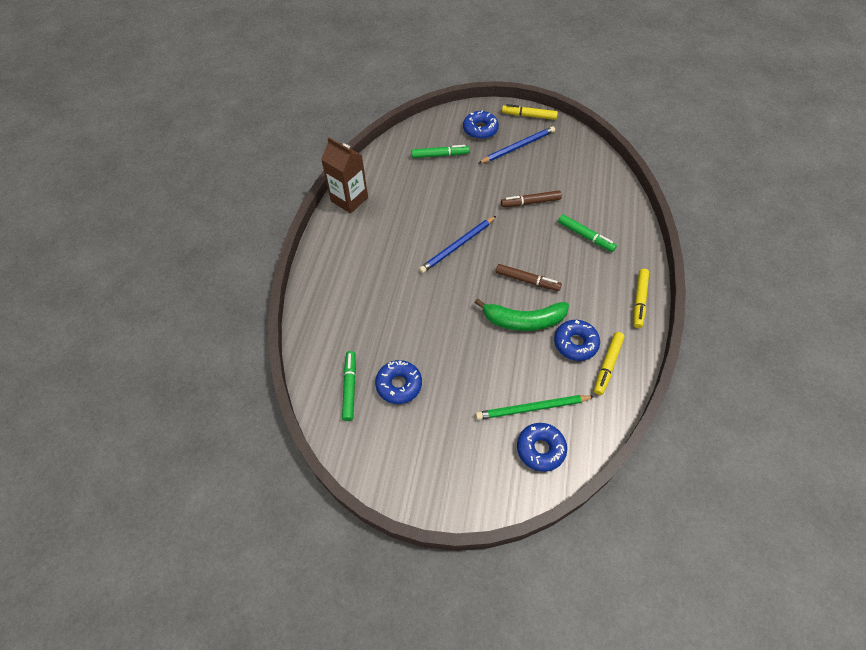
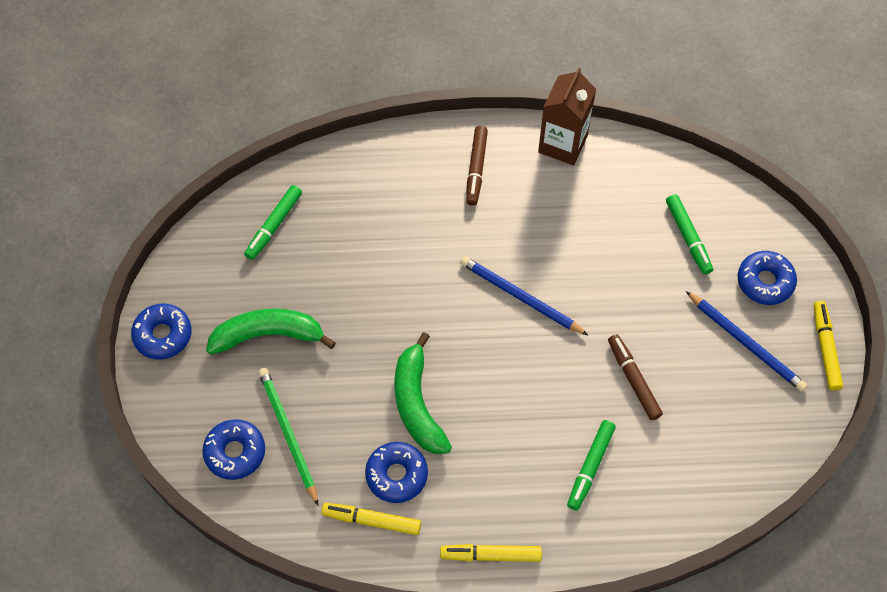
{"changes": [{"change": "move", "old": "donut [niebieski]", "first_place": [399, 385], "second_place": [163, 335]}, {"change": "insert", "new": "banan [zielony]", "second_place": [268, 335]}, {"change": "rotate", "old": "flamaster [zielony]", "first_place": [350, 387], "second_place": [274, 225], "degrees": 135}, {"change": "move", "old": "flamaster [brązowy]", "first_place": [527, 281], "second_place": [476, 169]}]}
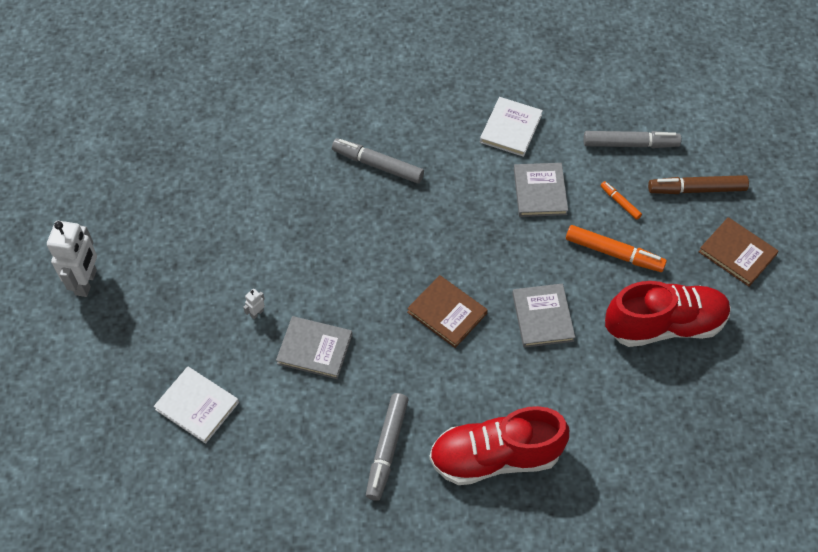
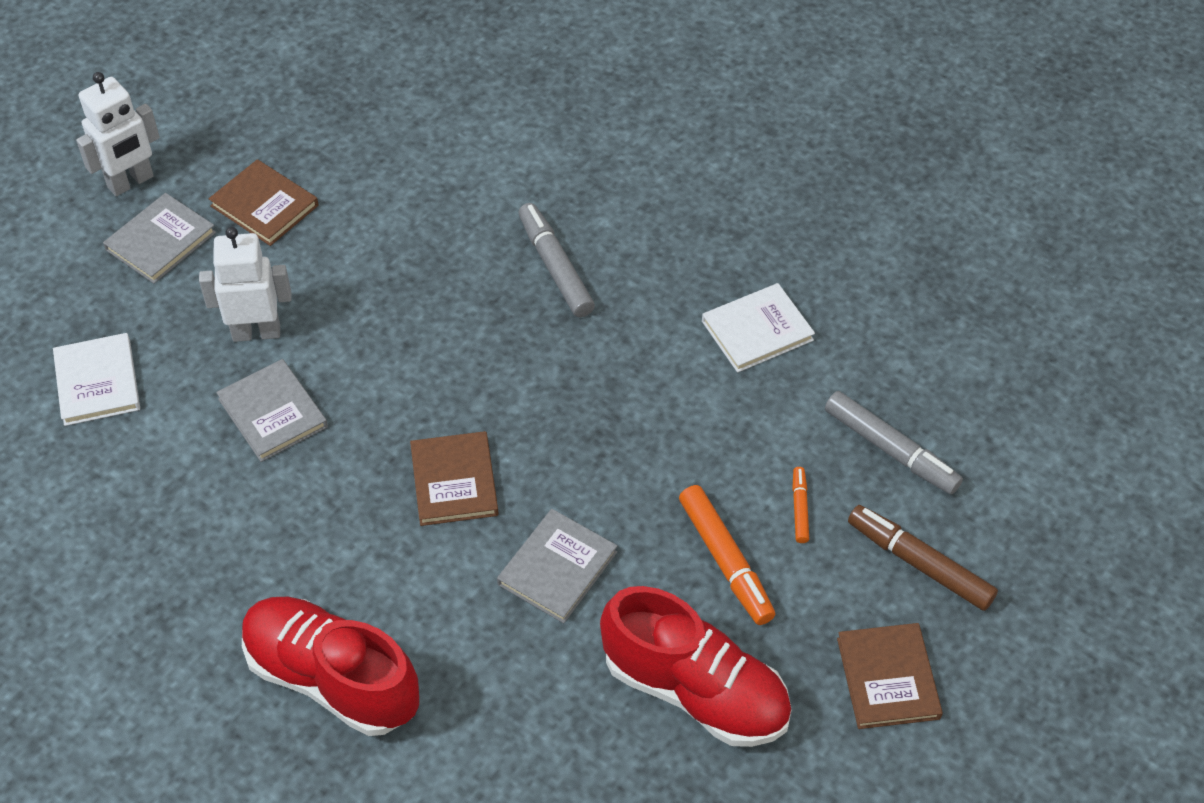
{"changes": [{"change": "move", "old": "książka [szary]", "first_place": [540, 191], "second_place": [160, 241]}, {"change": "resize", "old": "robot [biały]", "first_place": [256, 313], "second_place": [256, 332], "factor": 2.41}, {"change": "insert", "new": "książka [brązowy]", "second_place": [264, 205]}, {"change": "delete", "old": "flamaster [szary]", "first_place": [387, 449]}]}
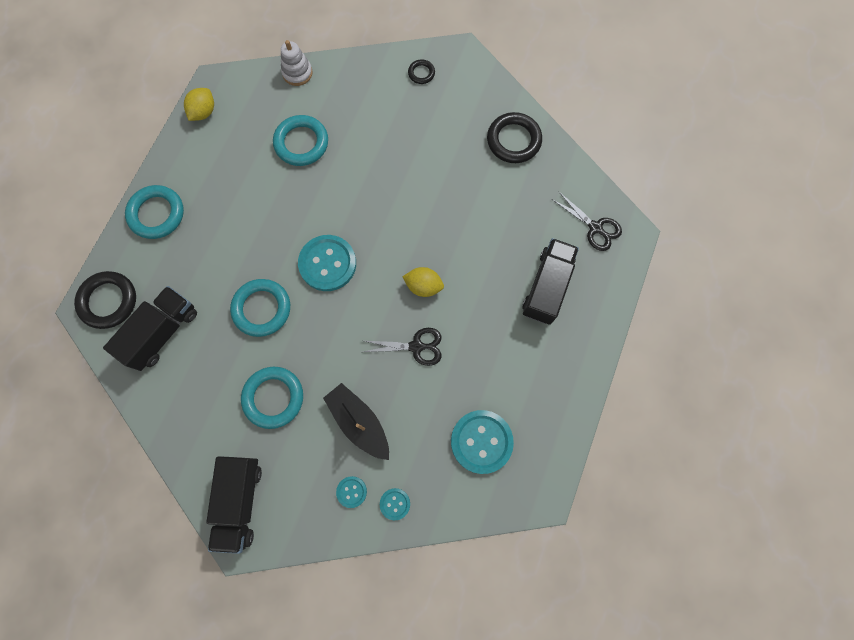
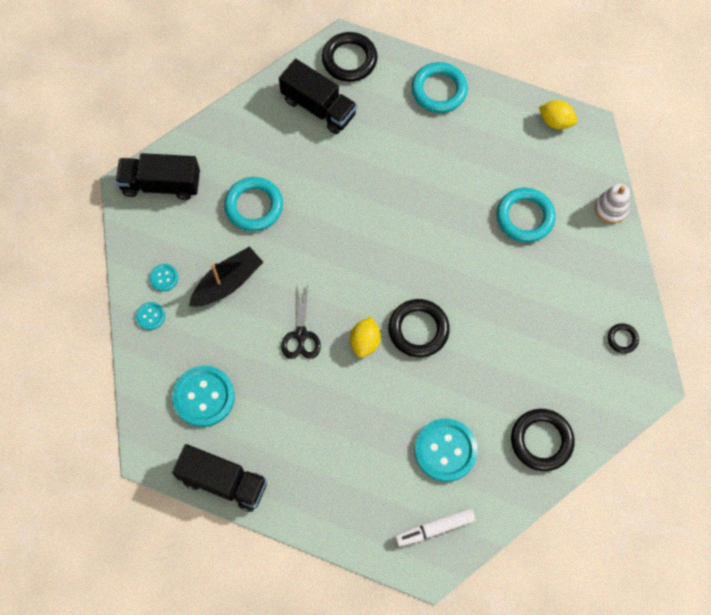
{"changes": [{"change": "move", "old": "ciężarówka [czarny]", "first_place": [547, 287], "second_place": [223, 482]}, {"change": "insert", "new": "pierścień [czarny]", "second_place": [418, 329]}, {"change": "replace", "old": "nożyczki [czarny]", "new": "flamaster [biały]", "first_place": [595, 228], "second_place": [435, 528]}, {"change": "move", "old": "guzik [turkusowy]", "first_place": [327, 264], "second_place": [445, 450]}, {"change": "delete", "old": "pierścień [turkusowy]", "first_place": [262, 309]}]}
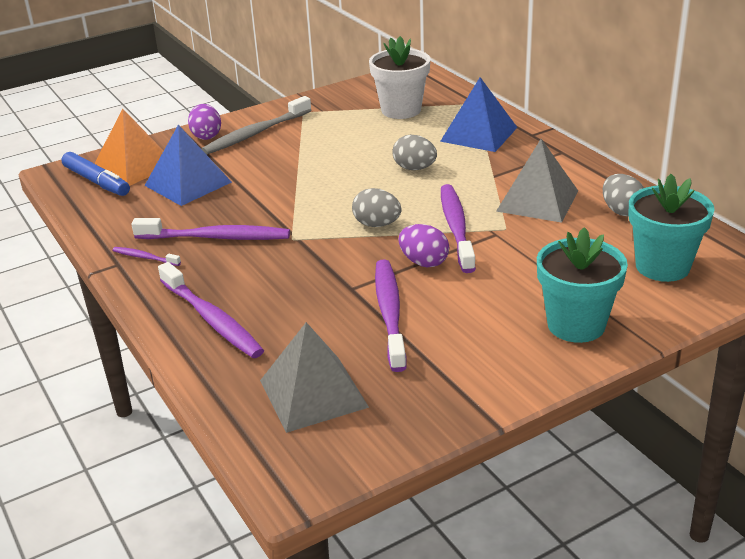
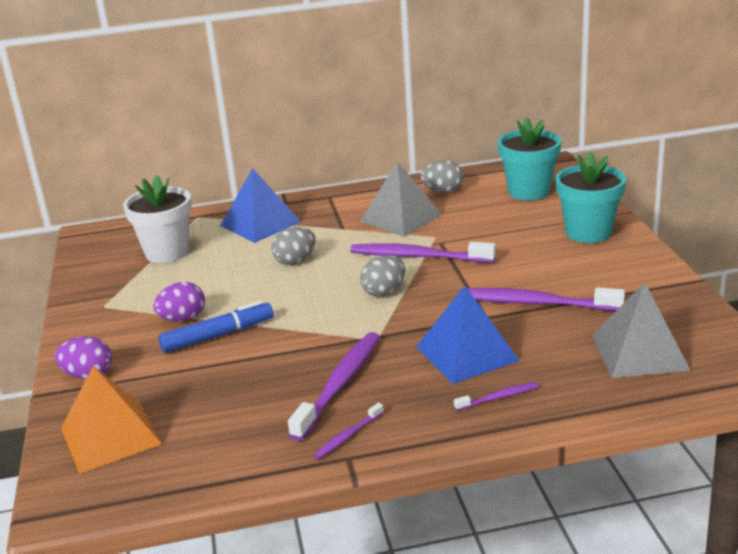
{"changes": [{"change": "move", "old": "jajko [fioletowy]", "first_place": [424, 262], "second_place": [183, 319]}, {"change": "move", "old": "flamaster [niebieski]", "first_place": [97, 181], "second_place": [218, 335]}, {"change": "move", "old": "piramida [niebieski]", "first_place": [188, 183], "second_place": [466, 353]}, {"change": "resize", "old": "szczoteczka do zębów [fioletowy]", "first_place": [212, 319], "second_place": [498, 397], "factor": 0.48}, {"change": "delete", "old": "szczoteczka do zębów [szary]", "first_place": [256, 133]}]}
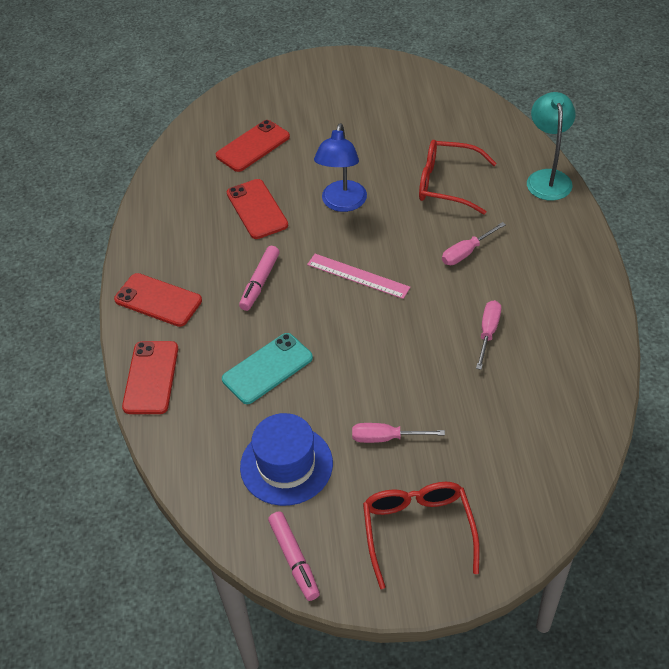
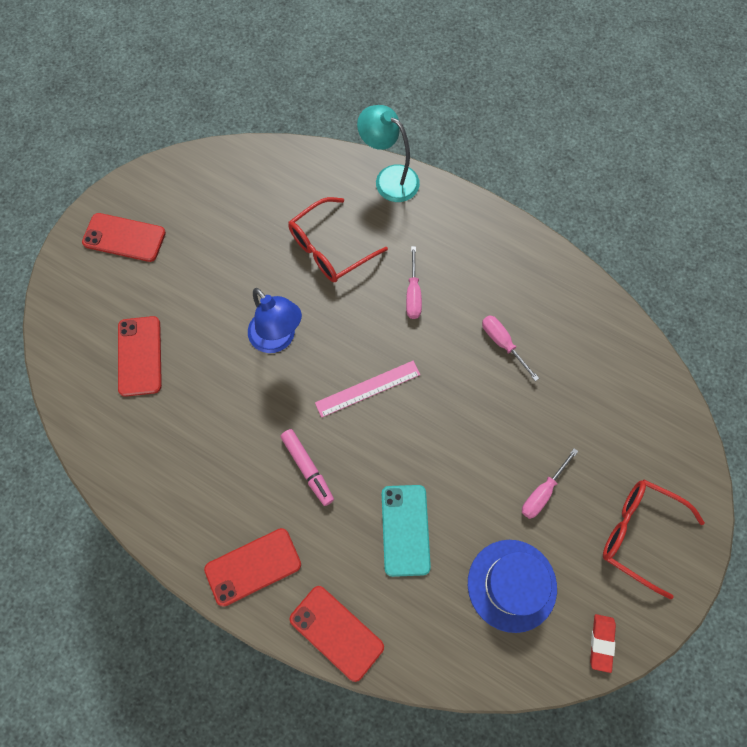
{"changes": [{"change": "move", "old": "telefon [czerwony]", "first_place": [257, 209], "second_place": [124, 238]}, {"change": "replace", "old": "flamaster [różowy]", "new": "gumka do mazania [czerwony]", "first_place": [294, 559], "second_place": [601, 642]}]}
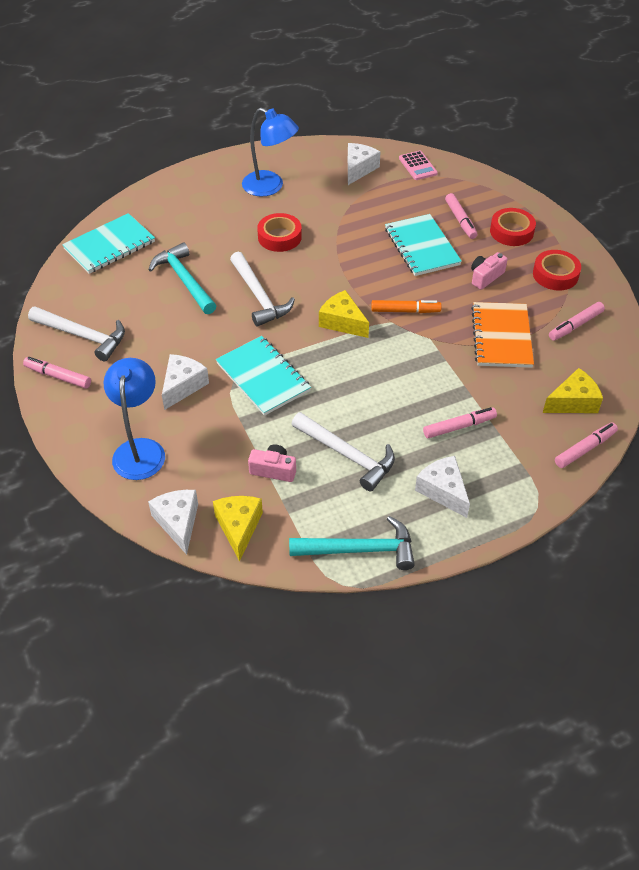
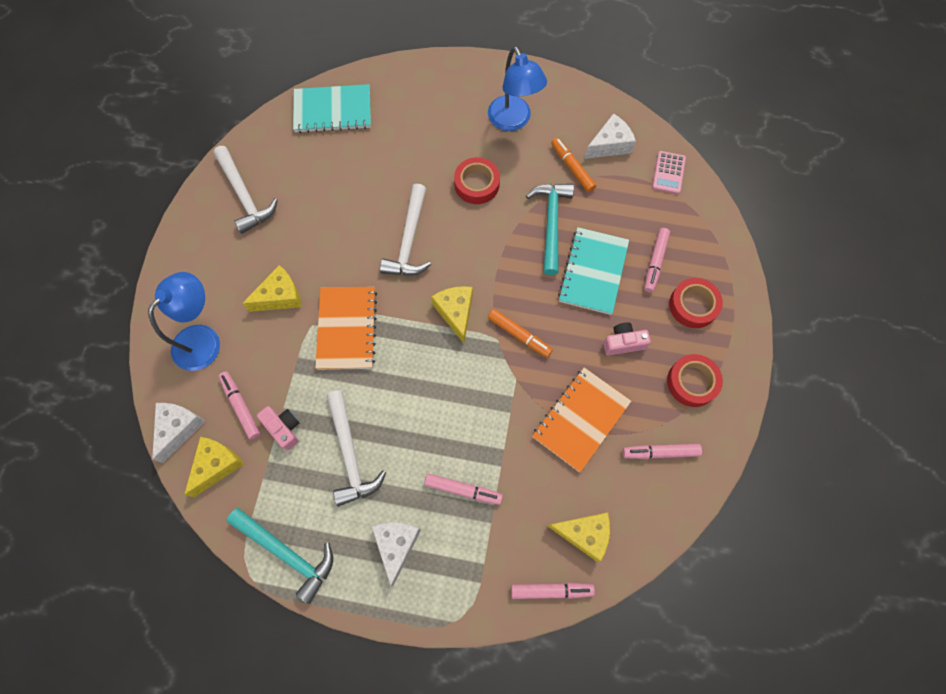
{"changes": [{"change": "move", "old": "flamaster [różowy]", "first_place": [58, 377], "second_place": [241, 406]}, {"change": "recolor", "old": "ser [biały]", "new": "ser [żółty]", "first_place": [182, 386], "second_place": [280, 296]}, {"change": "recolor", "old": "zeszyt [turkusowy]", "new": "zeszyt [pomarańczowy]", "first_place": [263, 377], "second_place": [347, 329]}, {"change": "move", "old": "młotek [turkusowy]", "first_place": [184, 280], "second_place": [551, 224]}, {"change": "insert", "new": "flamaster [pomarańczowy]", "second_place": [572, 168]}]}
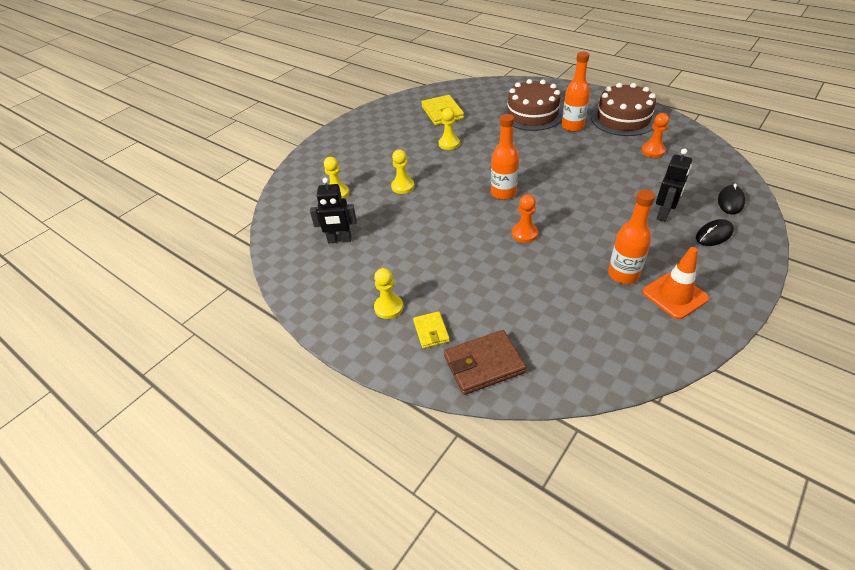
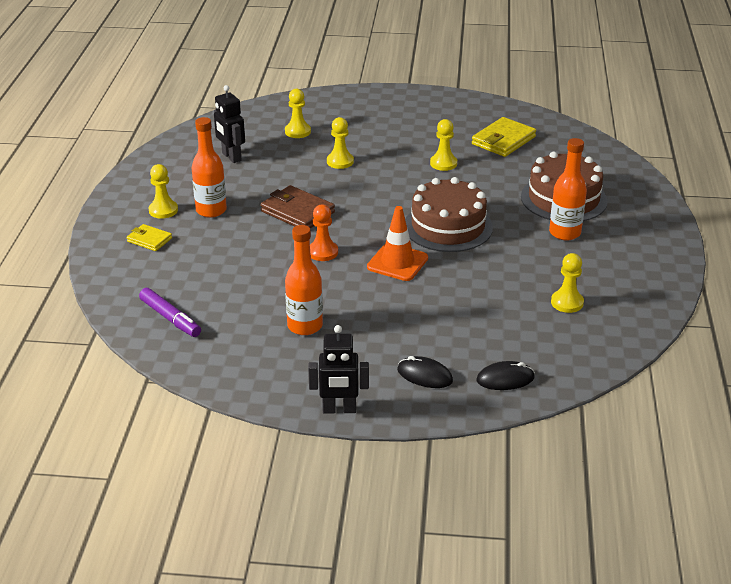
{"changes": [{"change": "rotate", "old": "portfel [żółty]", "first_place": [431, 331], "second_place": [149, 240], "degrees": 75}, {"change": "insert", "new": "flamaster [fioletowy]", "second_place": [170, 318]}, {"change": "move", "old": "butelka [pomarańczowy]", "first_place": [503, 193], "second_place": [211, 210]}, {"change": "move", "old": "portfel [brązowy]", "first_place": [484, 364], "second_place": [297, 212]}, {"change": "move", "old": "robot [czarny]", "first_place": [664, 214], "second_place": [339, 409]}, {"change": "move", "old": "pachołek [pomarańczowy]", "first_place": [675, 295], "second_place": [397, 263]}, {"change": "move", "old": "tort [brązowy]", "first_place": [623, 119], "second_place": [448, 226]}, {"change": "recolor", "old": "pionek [pomarańczowy]", "new": "pionek [żółty]", "first_place": [653, 151], "second_place": [567, 302]}]}
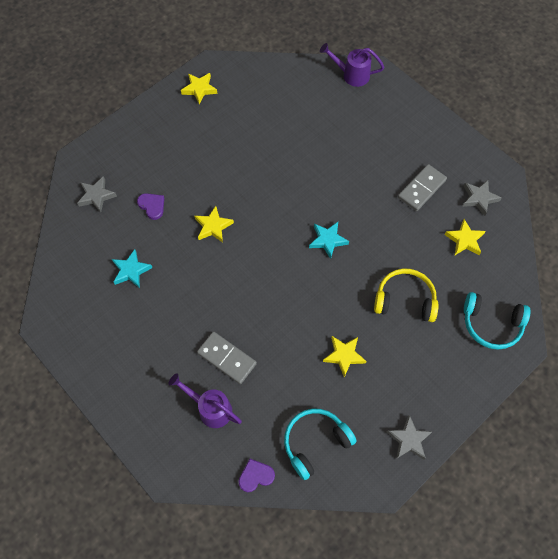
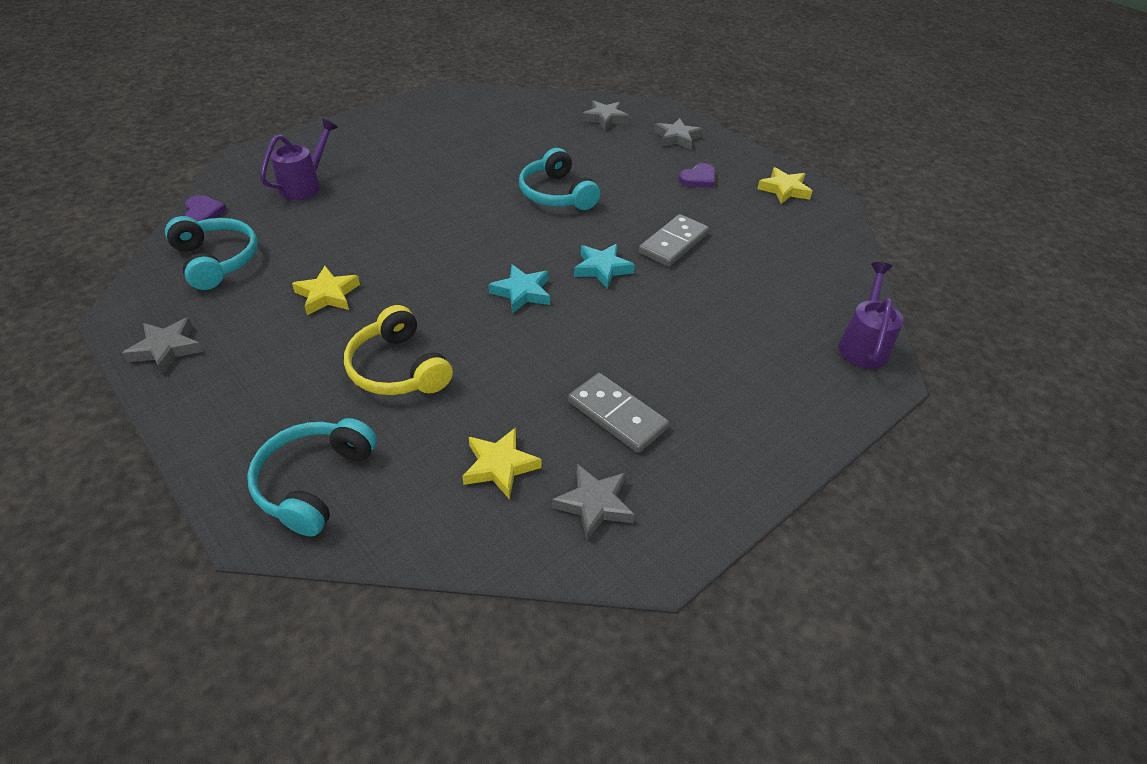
{"changes": [{"change": "rotate", "old": "słuchawki [żółty]", "first_place": [405, 300], "second_place": [398, 368], "degrees": 135}, {"change": "replace", "old": "gwiazda [żółty]", "new": "słuchawki [turkusowy]", "first_place": [213, 226], "second_place": [556, 194]}, {"change": "move", "old": "gwiazda [turkusowy]", "first_place": [131, 270], "second_place": [602, 269]}, {"change": "move", "old": "kostka domina [szary]", "first_place": [227, 358], "second_place": [673, 243]}, {"change": "insert", "new": "gwiazda [szary]", "second_place": [676, 138]}, {"change": "move", "old": "serce [fioletowy]", "first_place": [152, 206], "second_place": [698, 179]}]}
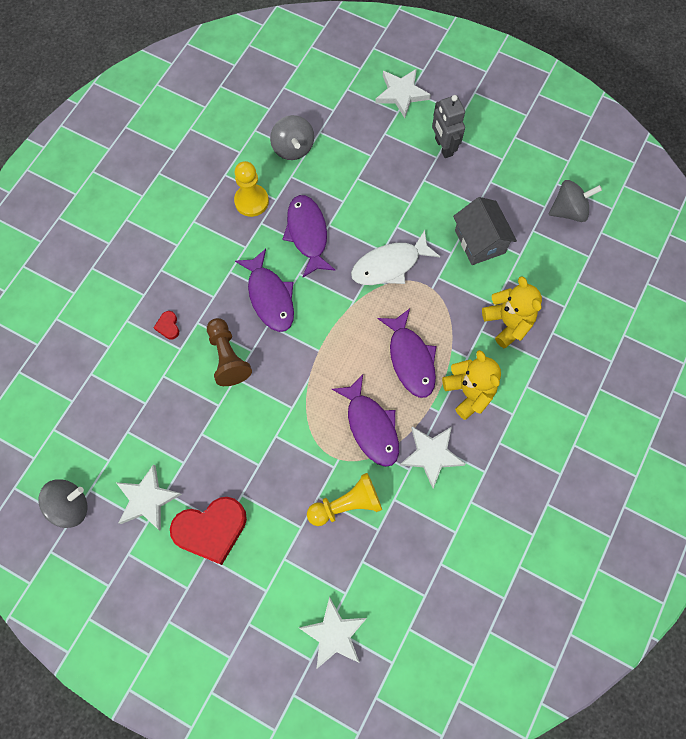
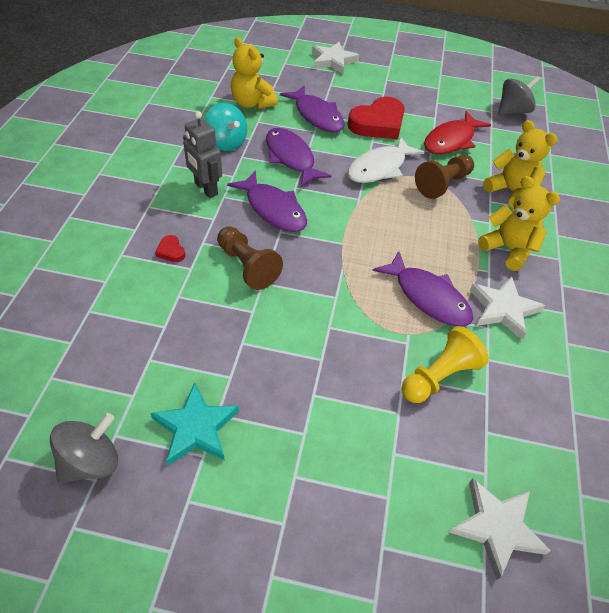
{"changes": [{"change": "recolor", "old": "gwiazda [biały]", "new": "gwiazda [turkusowy]", "first_place": [147, 499], "second_place": [196, 427]}, {"change": "move", "old": "robot [szary]", "first_place": [443, 147], "second_place": [205, 189]}, {"change": "replace", "old": "pionek [żółty]", "new": "bączek [turkusowy]", "first_place": [251, 201], "second_place": [226, 143]}, {"change": "replace", "old": "bączek [szary]", "new": "miś [żółty]", "first_place": [293, 148], "second_place": [252, 103]}, {"change": "move", "old": "ryba [fioletowy]", "first_place": [410, 359], "second_place": [316, 116]}, {"change": "move", "old": "serce [czerwony]", "first_place": [211, 530], "second_place": [378, 124]}, {"change": "insert", "new": "pionek [brązowy]", "second_place": [443, 184]}, {"change": "replace", "old": "domek [szary]", "new": "ryba [czerwony]", "first_place": [479, 241], "second_place": [451, 140]}]}
